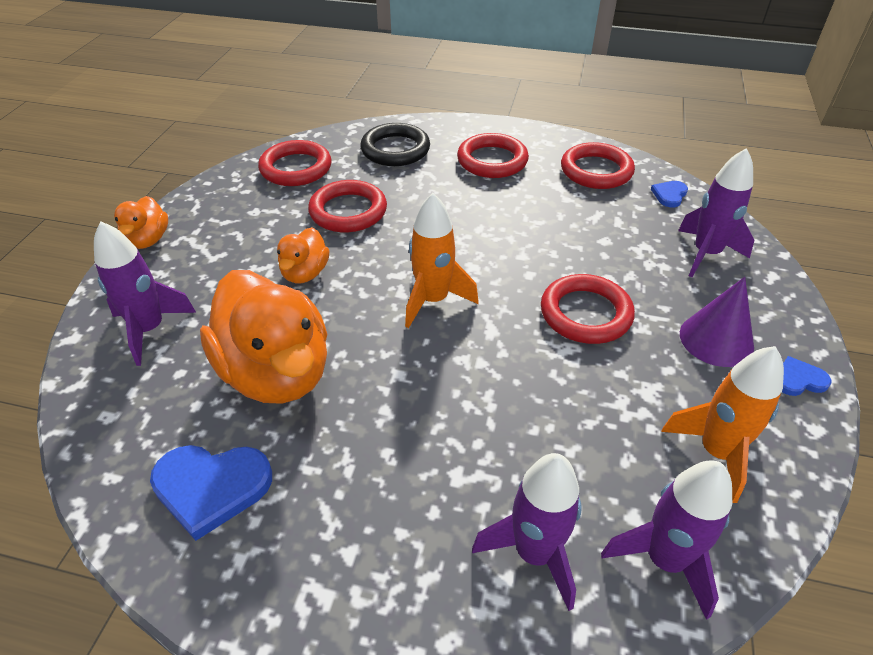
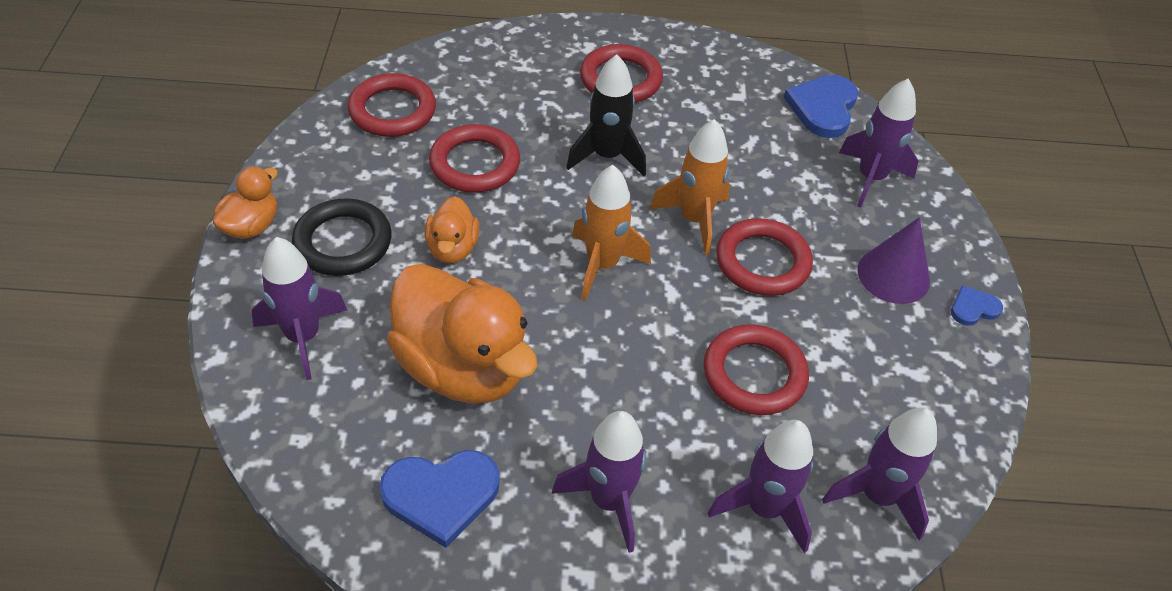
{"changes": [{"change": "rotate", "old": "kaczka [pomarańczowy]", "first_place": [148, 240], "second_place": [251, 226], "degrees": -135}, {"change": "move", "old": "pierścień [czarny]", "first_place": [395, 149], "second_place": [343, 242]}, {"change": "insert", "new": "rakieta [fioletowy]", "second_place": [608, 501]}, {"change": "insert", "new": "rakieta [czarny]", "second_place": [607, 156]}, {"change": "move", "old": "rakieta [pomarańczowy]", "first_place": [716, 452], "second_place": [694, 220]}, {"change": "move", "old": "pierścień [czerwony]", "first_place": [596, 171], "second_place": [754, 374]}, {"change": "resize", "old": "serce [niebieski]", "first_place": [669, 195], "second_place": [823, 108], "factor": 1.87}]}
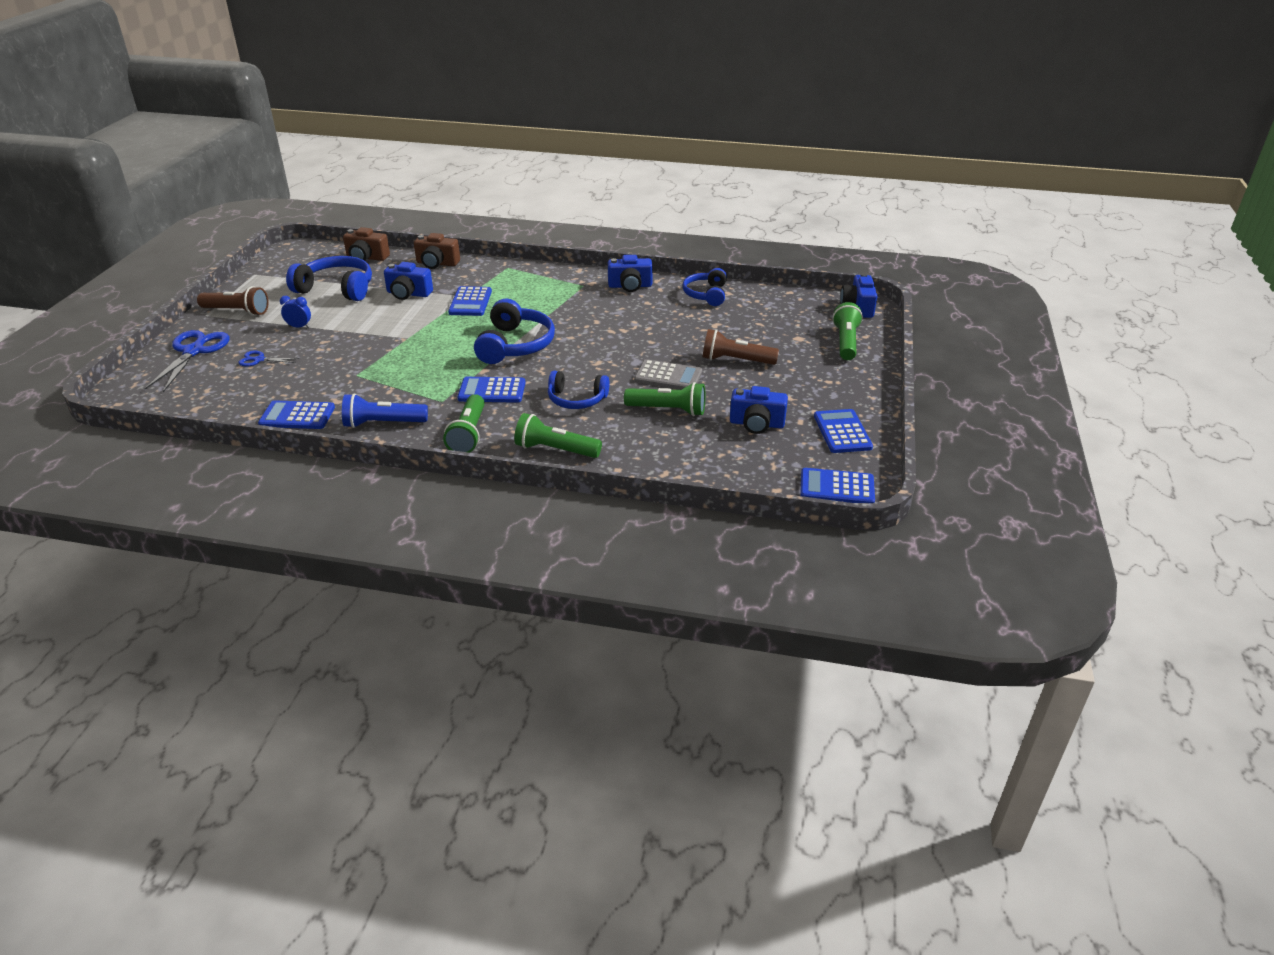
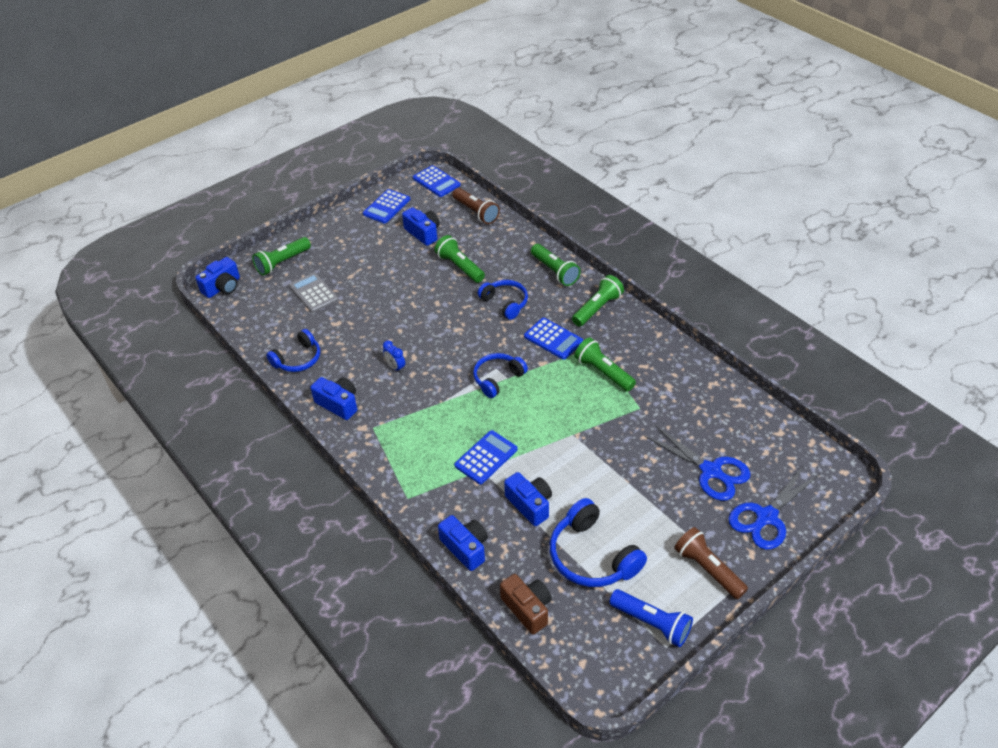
{"changes": [{"change": "move", "old": "kalkulator [szary]", "first_place": [668, 376], "second_place": [313, 293]}, {"change": "move", "old": "budzik [niebieski]", "first_place": [299, 327], "second_place": [395, 367]}, {"change": "recolor", "old": "aparat fotograficzny [brązowy]", "new": "aparat fotograficzny [niebieski]", "first_place": [437, 263], "second_place": [465, 548]}, {"change": "move", "old": "latarka [brązowy]", "first_place": [736, 360], "second_place": [476, 212]}, {"change": "resize", "old": "słuchawki [niebieski]", "first_place": [515, 345], "second_place": [498, 379], "factor": 0.66}, {"change": "insert", "new": "latarka [zielony]", "second_place": [603, 372]}, {"change": "move", "old": "latarka [niebieski]", "first_place": [383, 423], "second_place": [651, 623]}, {"change": "resize", "old": "nożyczki [niebieski]", "first_place": [259, 360], "second_place": [711, 471], "factor": 1.98}, {"change": "delete", "old": "kalkulator [niebieski]", "first_place": [297, 416]}]}
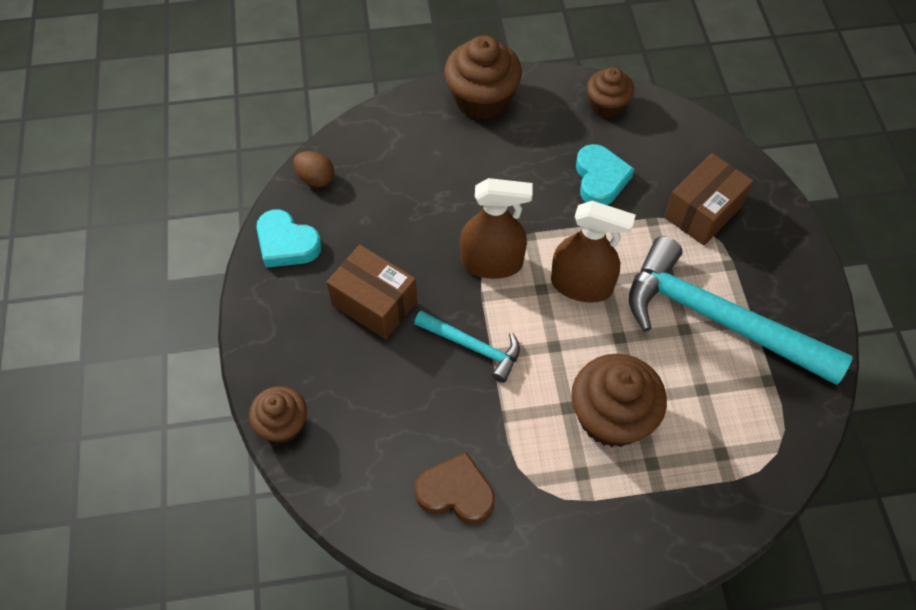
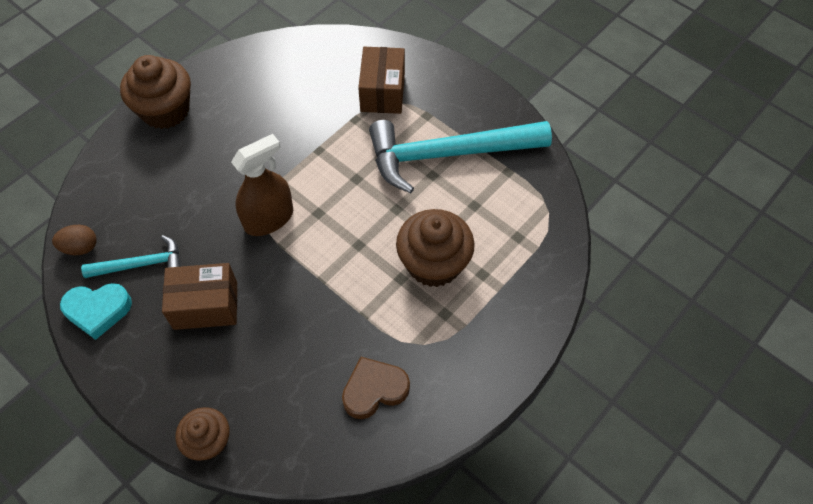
{"changes": [{"change": "move", "old": "młotek [turkusowy]", "first_place": [473, 347], "second_place": [142, 264]}, {"change": "delete", "old": "spryskiwacz [brązowy]", "first_place": [581, 285]}, {"change": "delete", "old": "serce [turkusowy]", "first_place": [600, 179]}, {"change": "delete", "old": "muffinka [brązowy]", "first_place": [607, 105]}]}
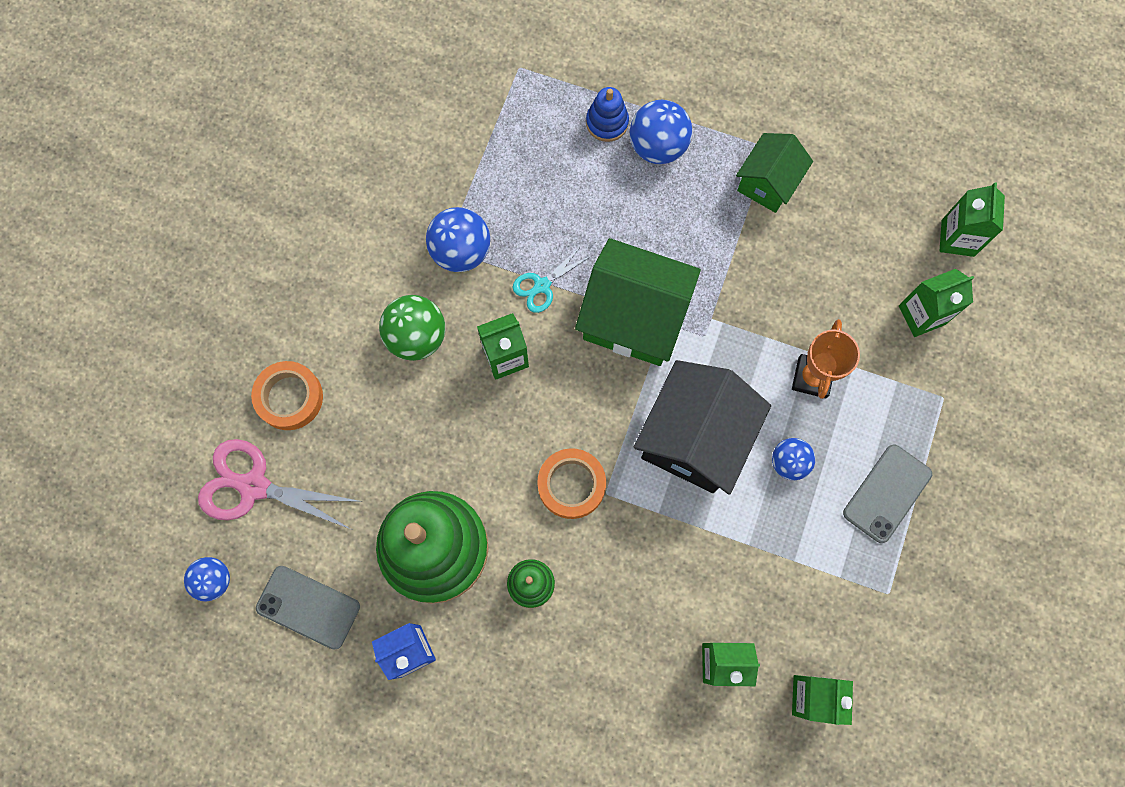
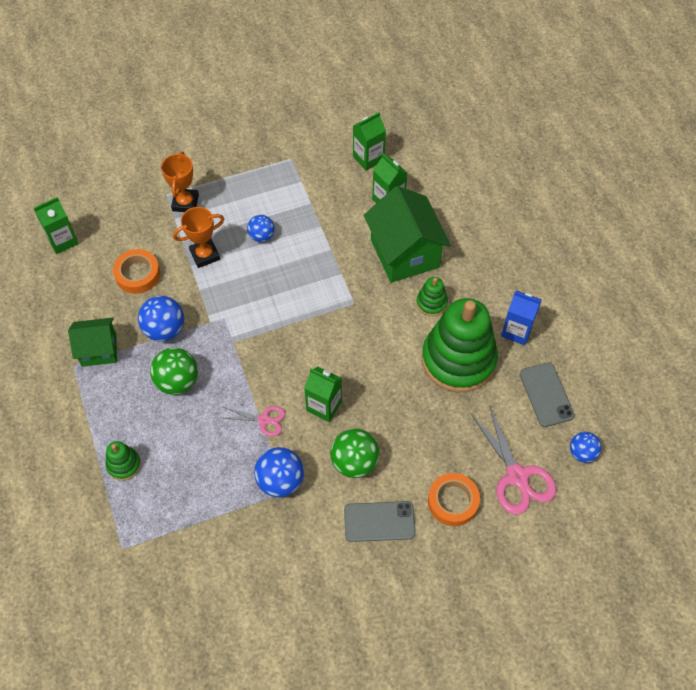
{"changes": [{"change": "recolor", "old": "zabawka nakładanka [niebieski]", "new": "zabawka nakładanka [zielony]", "first_place": [607, 122], "second_place": [124, 465]}, {"change": "move", "old": "taśma klejąca [pomarańczowy]", "first_place": [571, 485], "second_place": [137, 274]}, {"change": "move", "old": "piłka [niebieski]", "first_place": [658, 146], "second_place": [164, 329]}, {"change": "insert", "new": "piłka [zielony]", "second_place": [177, 381]}, {"change": "insert", "new": "puchar [pomarańczowy]", "second_place": [185, 203]}, {"change": "recolor", "old": "nożyczki [turkusowy]", "new": "nożyczki [różowy]", "first_place": [542, 285], "second_place": [264, 420]}, {"change": "move", "old": "telefon [szary]", "first_place": [887, 493], "second_place": [379, 521]}, {"change": "move", "old": "domek [zielony]", "first_place": [634, 318], "second_place": [404, 253]}, {"change": "delete", "old": "domek [czarny]", "first_place": [694, 438]}, {"change": "delete", "old": "karton mleka [zielony]", "first_place": [921, 315]}]}
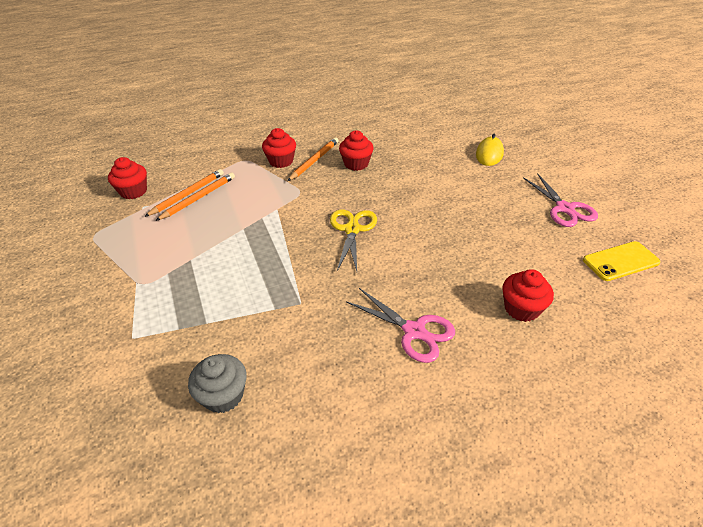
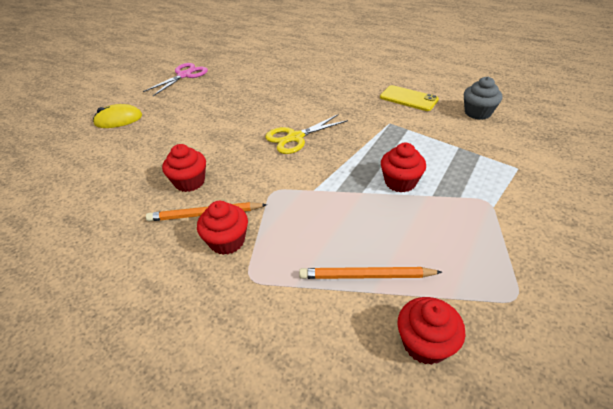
{"changes": [{"change": "move", "old": "telefon [żółty]", "first_place": [620, 261], "second_place": [408, 98]}, {"change": "move", "old": "muffinka [czerwony]", "first_place": [521, 308], "second_place": [400, 182]}, {"change": "delete", "old": "ołówek [pomarańczowy]", "first_place": [199, 198]}, {"change": "delete", "old": "nożyczki [różowy]", "first_place": [414, 331]}]}
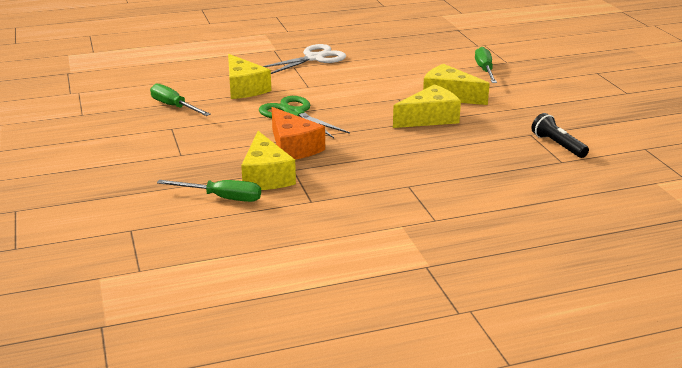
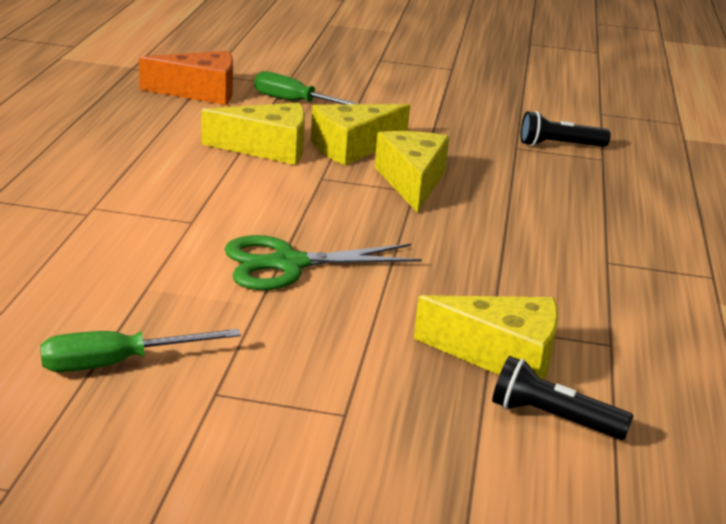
{"changes": [{"change": "move", "old": "ser [pomarańczowy]", "first_place": [293, 147], "second_place": [200, 92]}, {"change": "move", "old": "ser [żółty]", "first_place": [244, 88], "second_place": [267, 148]}, {"change": "replace", "old": "śrubokręt [zielony]", "new": "latarka [czarny]", "first_place": [222, 198], "second_place": [553, 418]}, {"change": "delete", "old": "nożyczki [biały]", "first_place": [314, 58]}]}
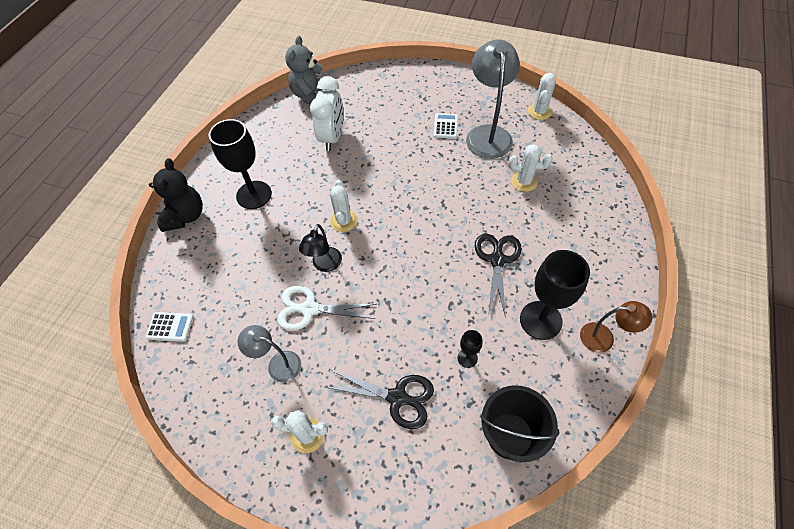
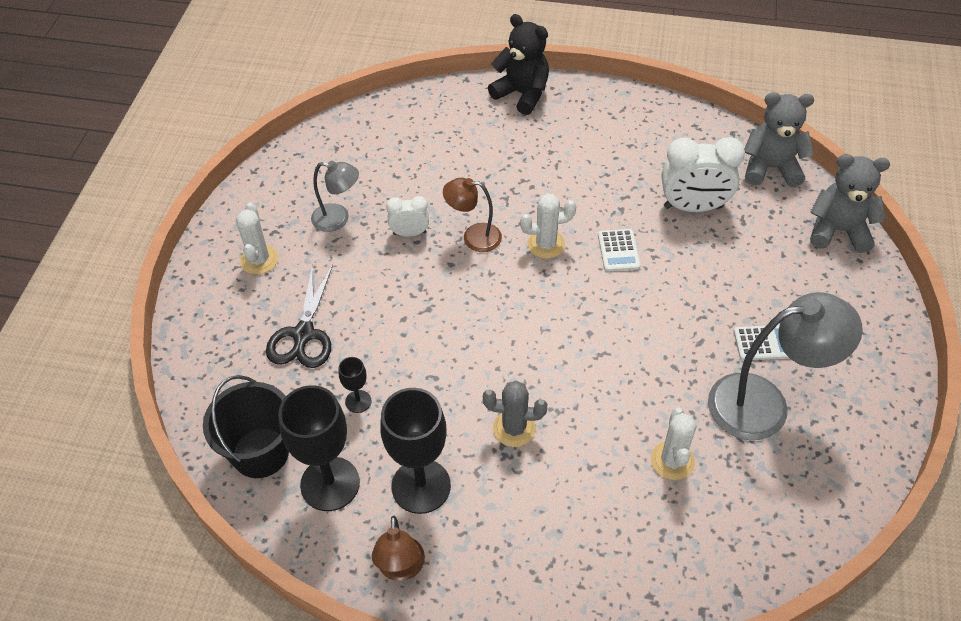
{"changes": [{"change": "move", "old": "kielich [czarny]", "first_place": [254, 195], "second_place": [330, 484]}, {"change": "rotate", "old": "lampka [szary]", "first_place": [278, 364], "second_place": [338, 219], "degrees": 90}, {"change": "replace", "old": "nożyczki [biały]", "new": "budzik [biały]", "first_place": [309, 309], "second_place": [409, 233]}, {"change": "recolor", "old": "lampka [czarny]", "new": "lampka [brązowy]", "first_place": [325, 265], "second_place": [473, 237]}, {"change": "replace", "old": "nożyczki [czarny]", "new": "kaktus [szary]", "first_place": [497, 259], "second_place": [514, 428]}, {"change": "rotate", "old": "miś [czarny]", "first_place": [185, 216], "second_place": [522, 94], "degrees": -135}, {"change": "move", "old": "kalkulator [biały]", "first_place": [170, 327], "second_place": [618, 251]}, {"change": "insert", "new": "miś [szary]", "second_place": [838, 230]}, {"change": "delete", "old": "kaktus [biały]", "first_place": [539, 111]}]}
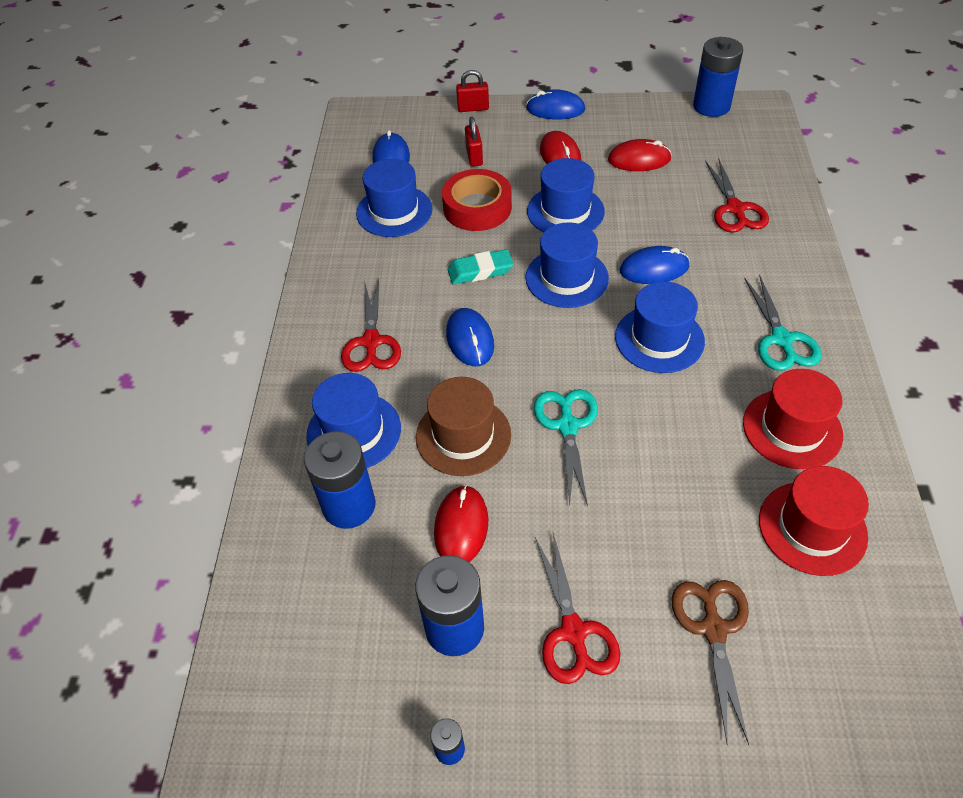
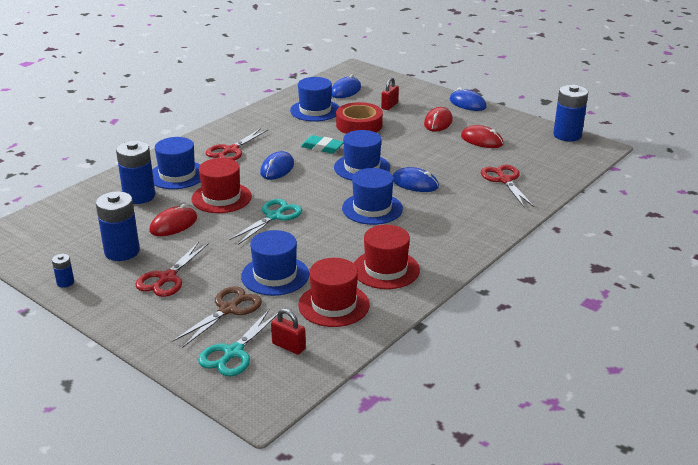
{"changes": [{"change": "recolor", "old": "kapelusz [brązowy]", "new": "kapelusz [czerwony]", "first_place": [463, 436], "second_place": [221, 198]}, {"change": "move", "old": "nożyczki [turkusowy]", "first_place": [781, 339], "second_place": [233, 353]}, {"change": "move", "old": "kapelusz [niebieski]", "first_place": [565, 211], "second_place": [275, 275]}, {"change": "move", "old": "kłódka [czerwony]", "first_place": [473, 108], "second_place": [288, 346]}, {"change": "rotate", "old": "nożyczki [czerwony]", "first_place": [735, 209], "second_place": [504, 180], "degrees": 135}]}
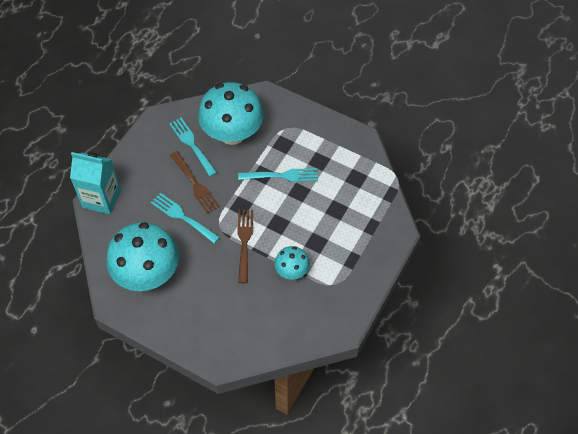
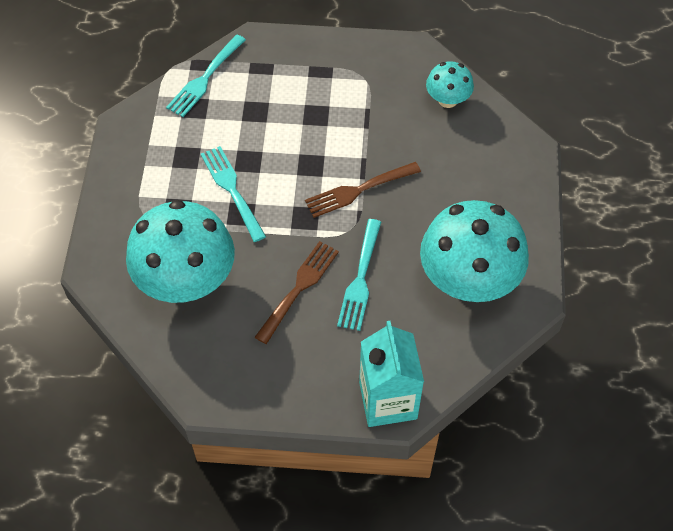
{"changes": [{"change": "move", "old": "widelec [turkusowy]", "first_place": [192, 144], "second_place": [205, 78]}, {"change": "move", "old": "grzyb [turkusowy]", "first_place": [291, 271], "second_place": [447, 99]}]}
